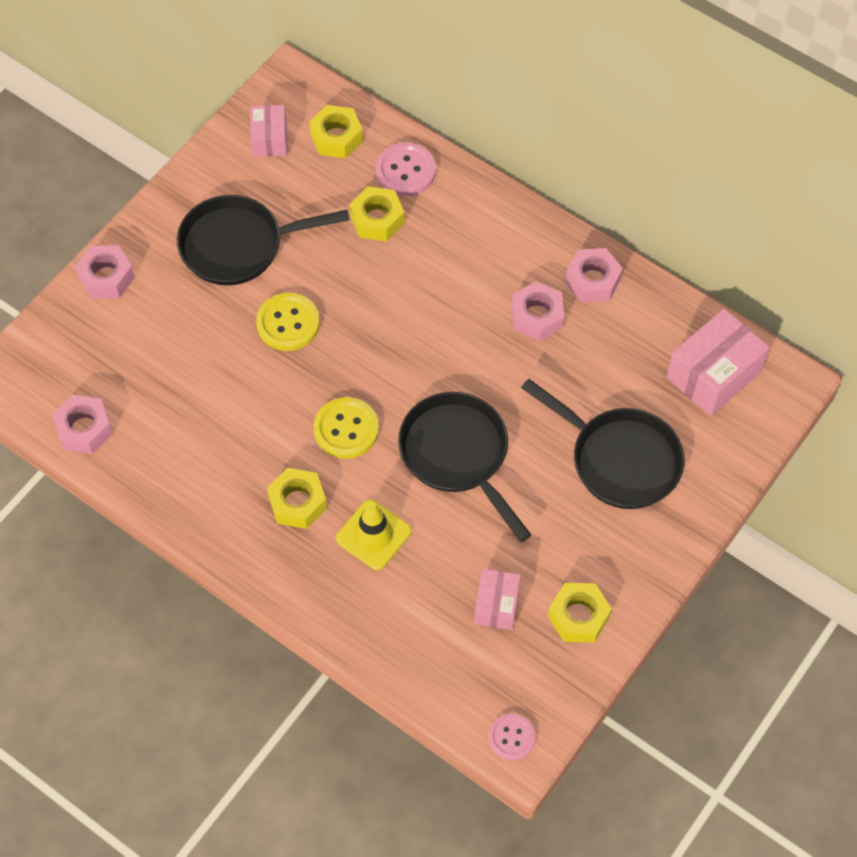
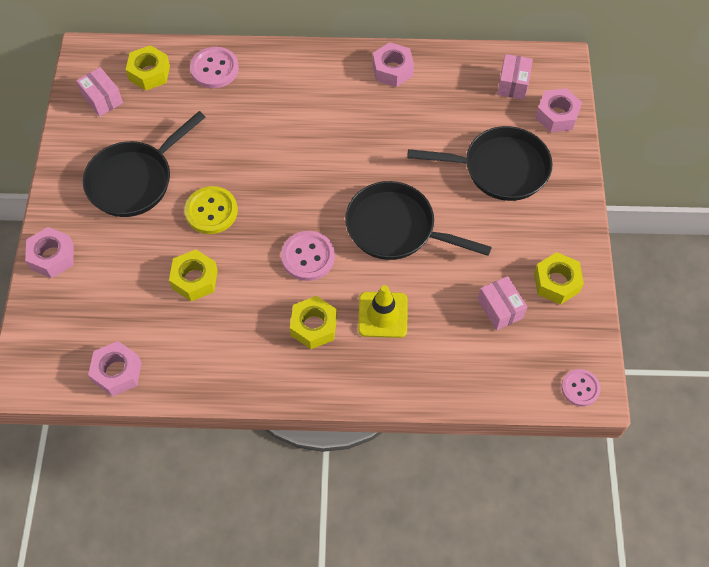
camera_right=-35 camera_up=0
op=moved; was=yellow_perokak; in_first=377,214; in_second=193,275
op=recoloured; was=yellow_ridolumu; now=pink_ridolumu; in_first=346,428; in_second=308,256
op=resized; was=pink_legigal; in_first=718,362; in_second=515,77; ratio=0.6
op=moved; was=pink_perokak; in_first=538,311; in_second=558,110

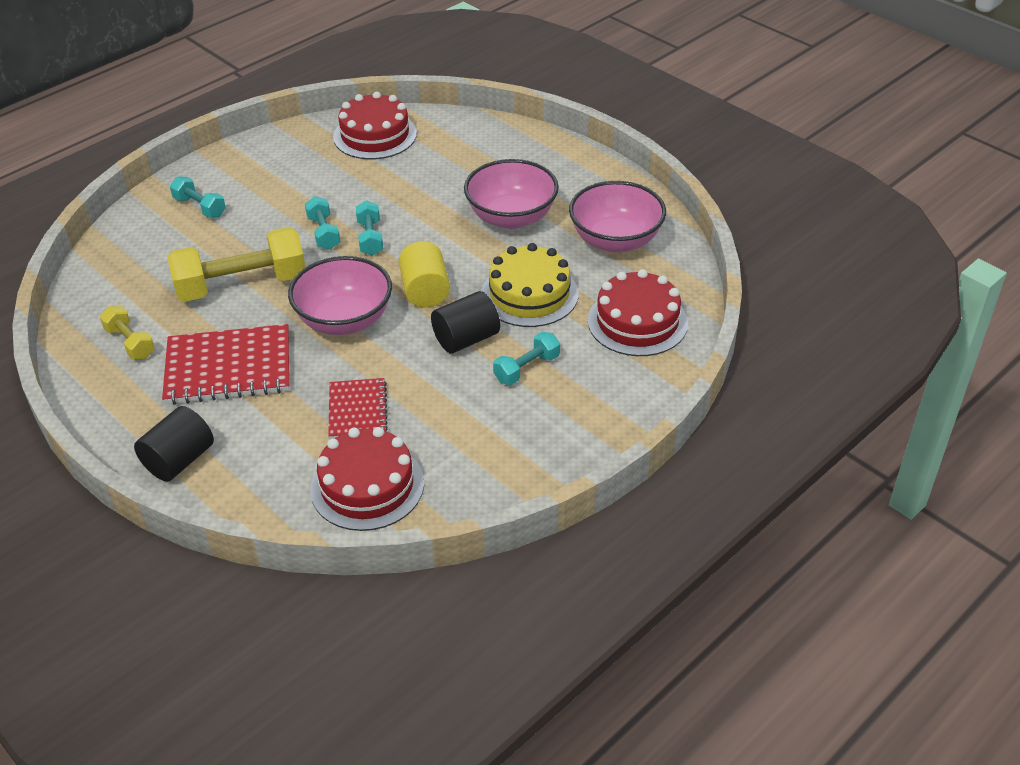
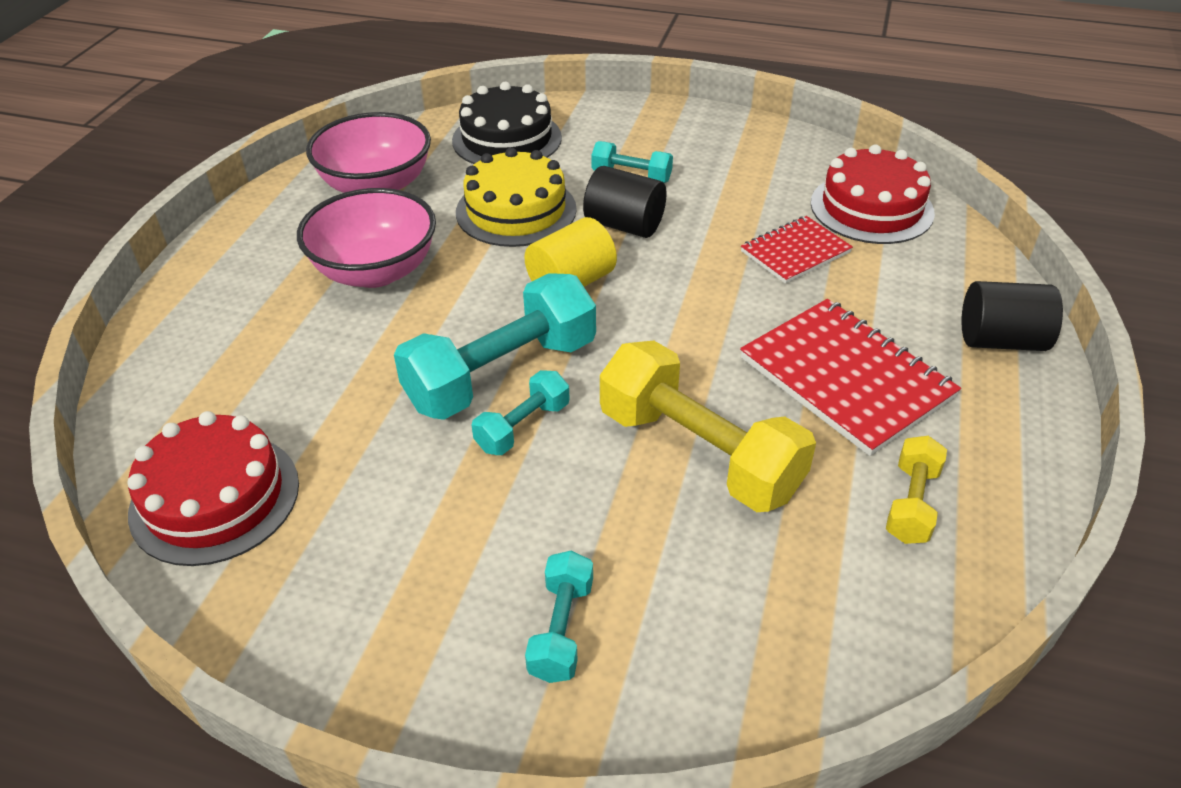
camera_right=-120 camera_up=0
op=resized; was=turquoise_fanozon; in_first=369,228; in_second=495,346; ratio=1.99
op=recoloured; was=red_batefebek; now=black_batefebek; in_first=638,312; in_second=507,123
op=removed; was=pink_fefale; in_first=340,295

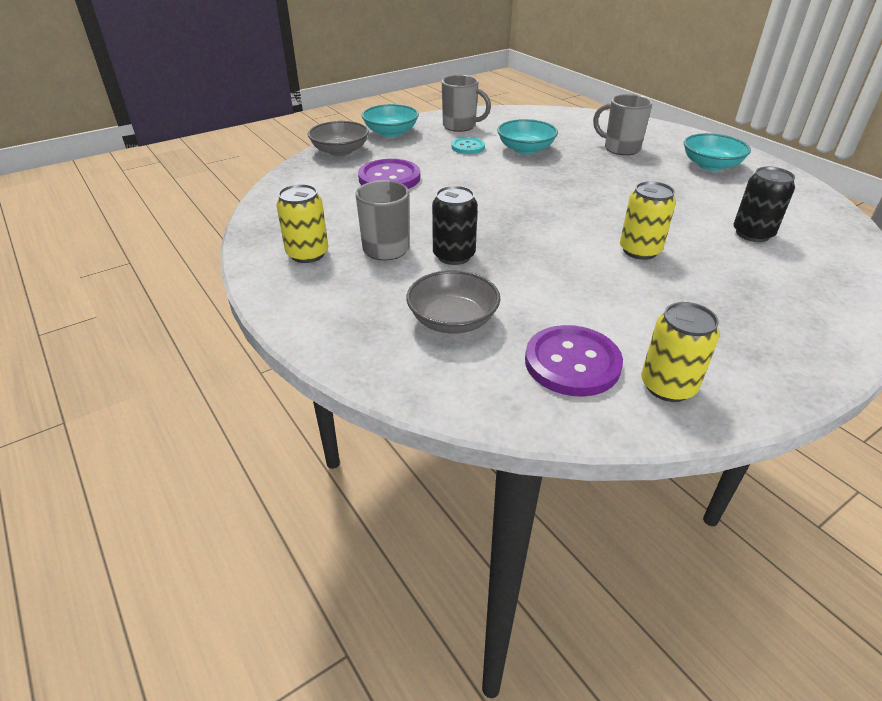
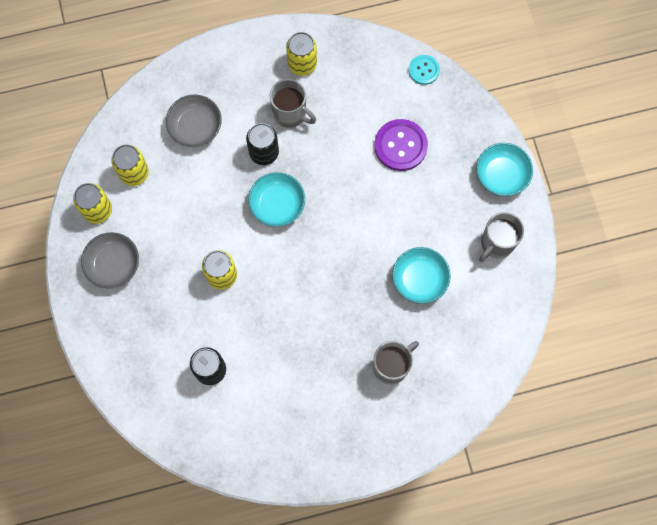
camera_right=110 camera_up=35
op=moved; was=grey_fefale; in_first=338,138; in_second=110,260
op=replaced; was=purple_ridolumu; now=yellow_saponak; in_first=574,361; in_second=130,165
op=moved; was=turquoise_fefale; in_first=717,152; in_second=276,199
op=moved; was=turquoise_ridolumu; in_first=468,145; in_second=424,70

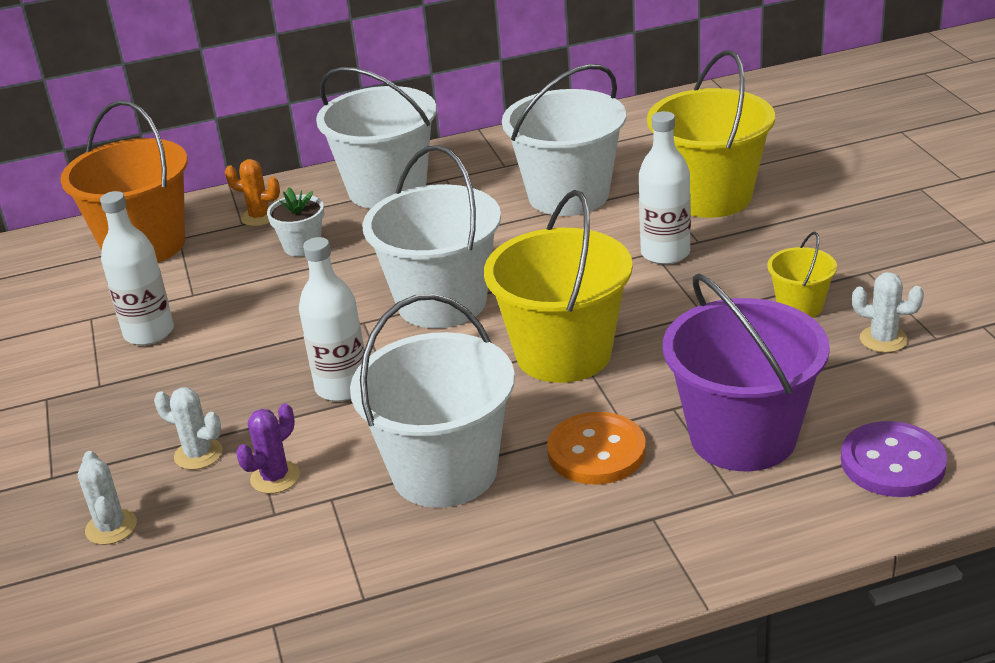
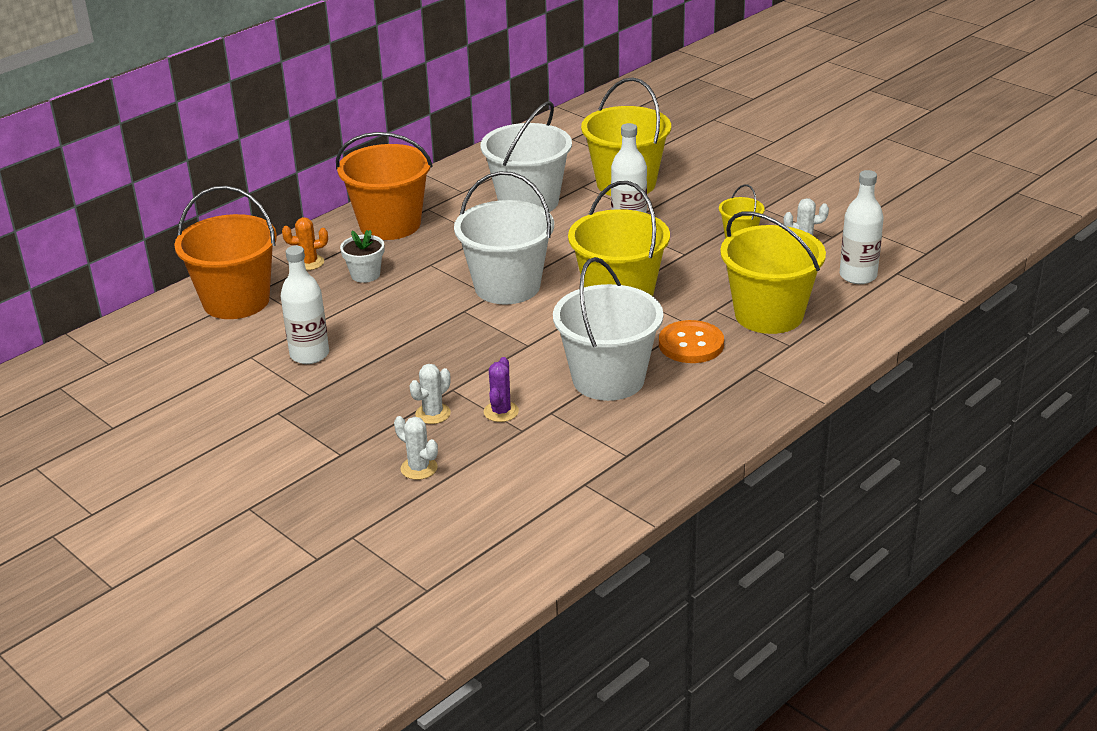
camera_right=-30 camera_up=0
op=recoloured; was=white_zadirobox; now=orange_zadirobox; in_first=376,138; in_second=384,186
op=turned; was=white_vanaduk; in_first=188,428; in_second=430,394; clockwise=-45
op=recoloured; was=purple_zadirobox; now=yellow_zadirobox; in_first=746,372; in_second=773,272
op=moved; was=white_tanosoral; in_first=331,319; in_second=862,227
op=removed; was=purple_ridolumu; in_first=894,459

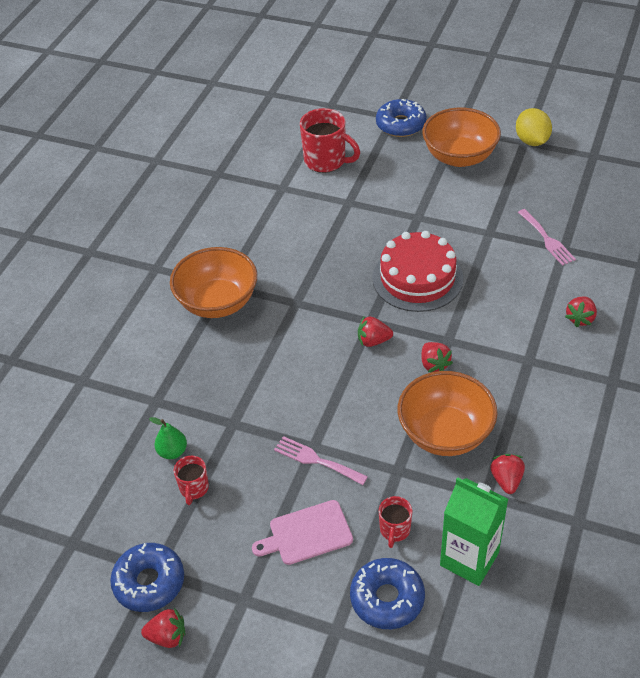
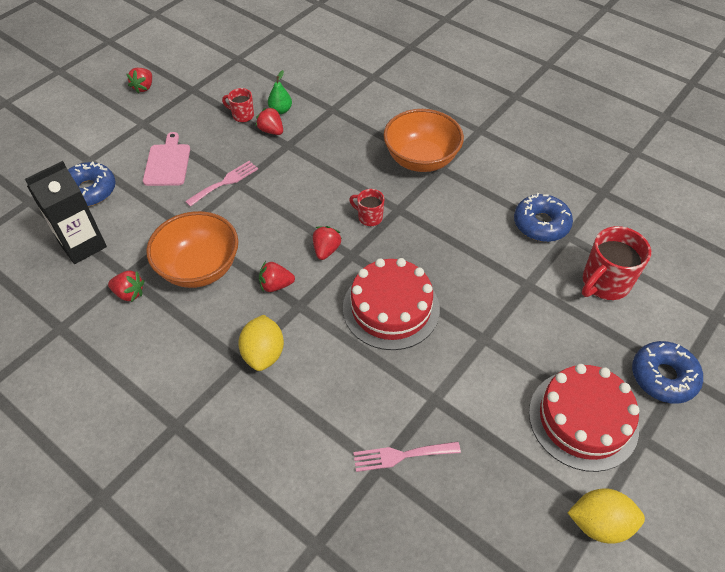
camera_right=105 camera_up=5
op=recoloured; was=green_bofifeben; now=black_bofifeben; in_first=474,531; in_second=66,212
op=added; now=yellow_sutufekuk; in_second=261,343
op=moved; was=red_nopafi; in_first=581,311; in_second=269,121
op=moved; was=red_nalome; in_first=395,522; in_second=366,207
op=moved; was=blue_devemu; in_first=147,577; in_second=543,217
op=replaced; was=orange_fefale; now=red_batefebek; in_first=461,137; in_second=584,418

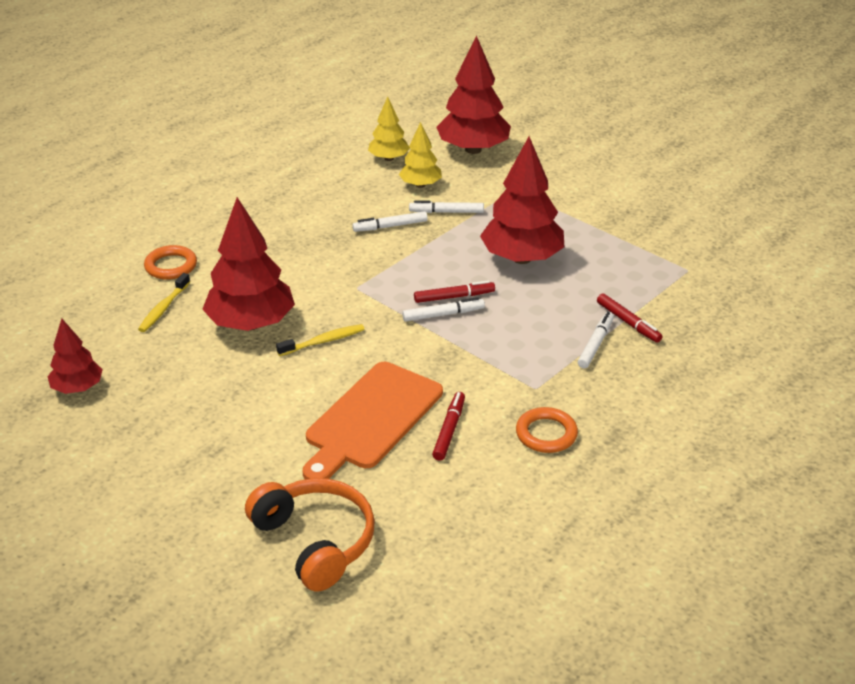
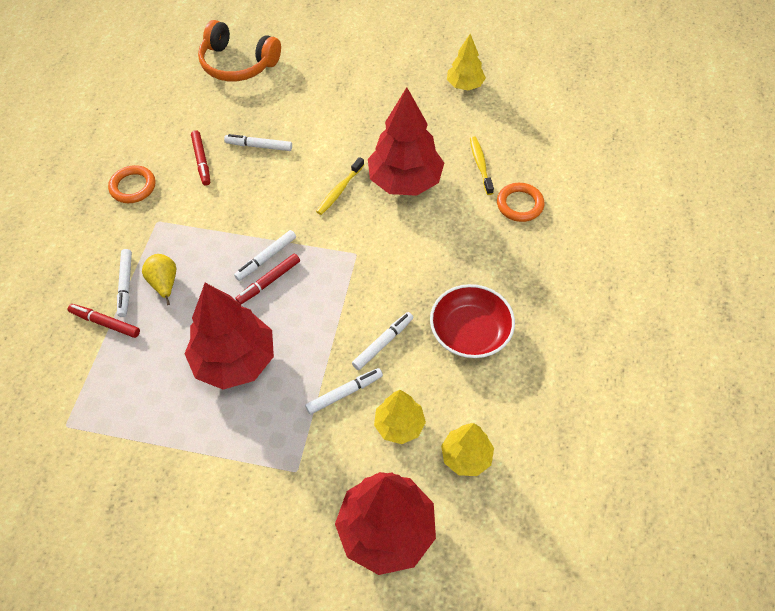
camera_right=150 camera_up=20
op=added; now=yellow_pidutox; in_second=159,279
op=replaced; was=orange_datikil; now=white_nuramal; in_first=373,421; in_second=258,142
op=added; now=red_fefale; in_second=472,321
op=recoloured; was=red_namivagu; now=yellow_namivagu; in_first=75,356; in_second=466,62

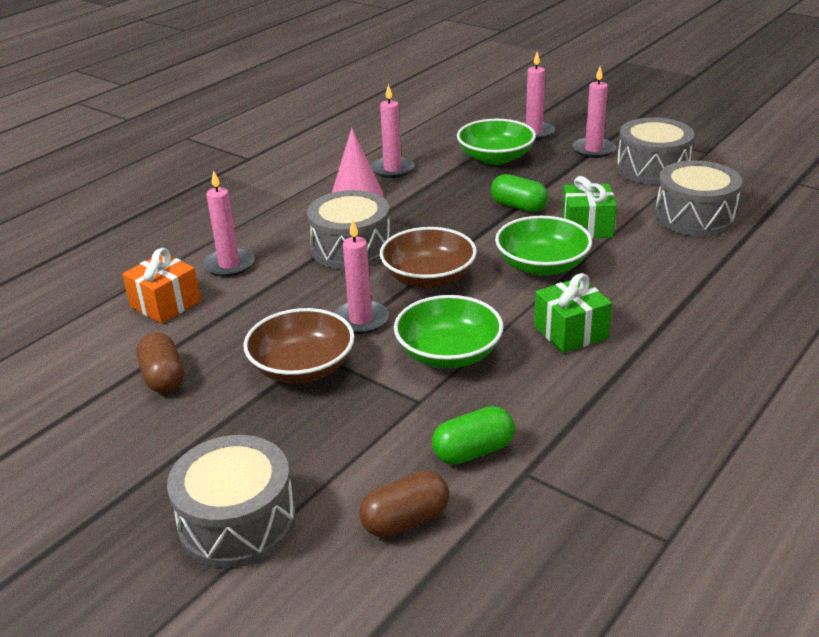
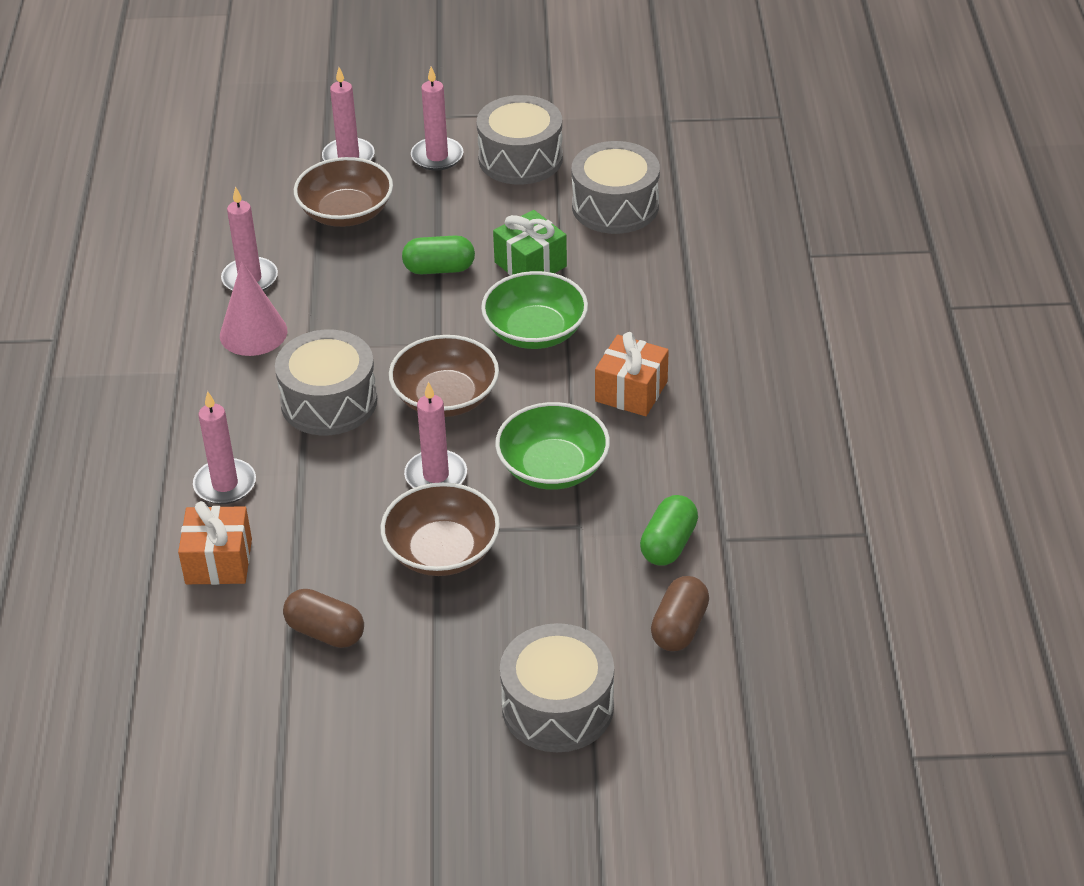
camera_right=-40 camera_up=10
op=recoloured; was=green_fefale; now=brown_fefale; in_first=496,142; in_second=343,192
op=recoloured; was=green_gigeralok; now=orange_gigeralok; in_first=573,313; in_second=632,374

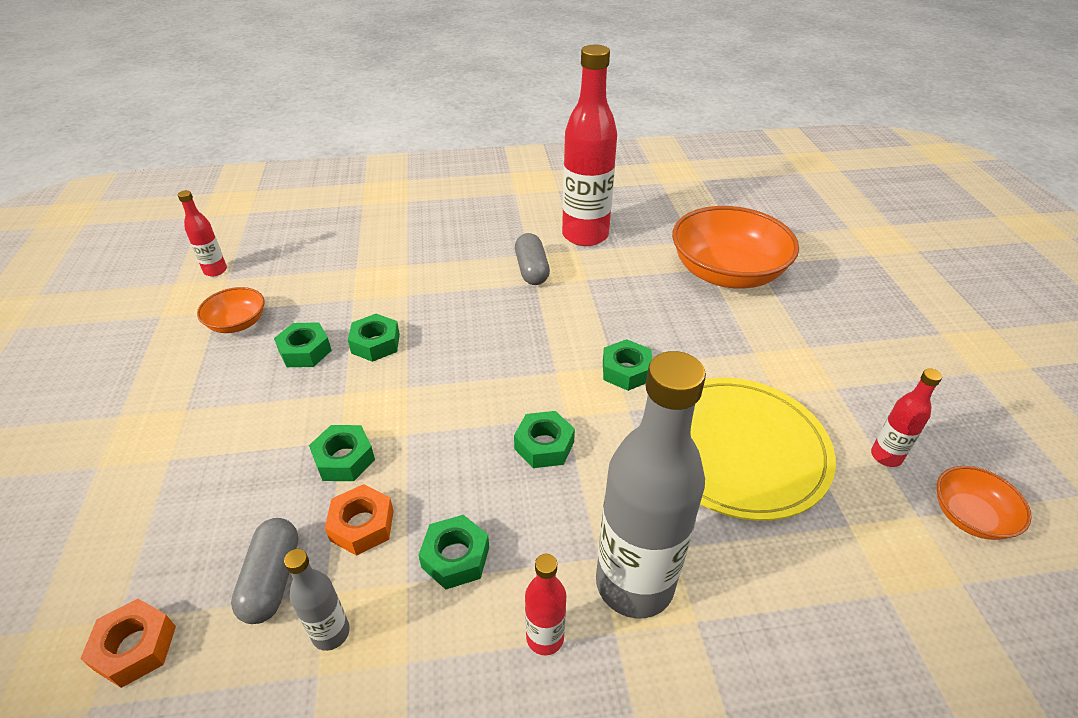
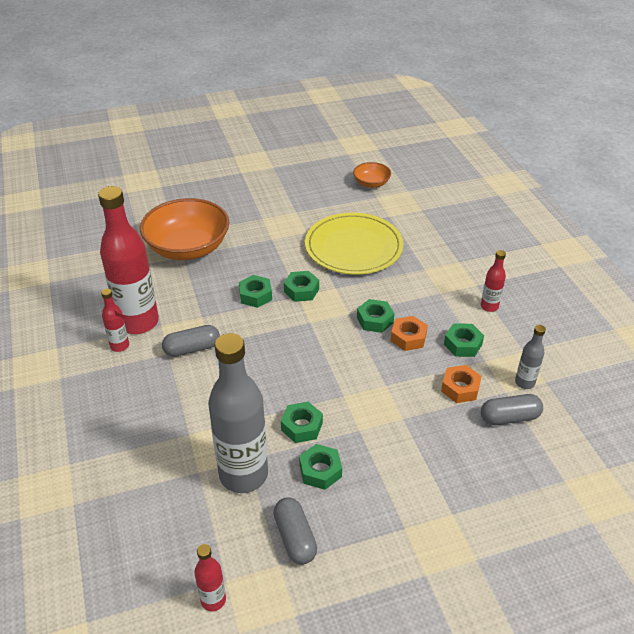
camera_right=-100 camera_up=0
op=moved; was=red_tanosoral; in_first=906,417; in_second=115,320
op=moved; was=grey_tanosoral; in_first=651,484; in_second=238,413
op=moved; was=green_perokak; in_first=342,453; in_second=255,291
op=replaced; was=orange_fefale; now=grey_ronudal; in_first=231,310; in_second=295,531
op=moved; was=orange_perokak; in_first=128,643; in_second=409,333

